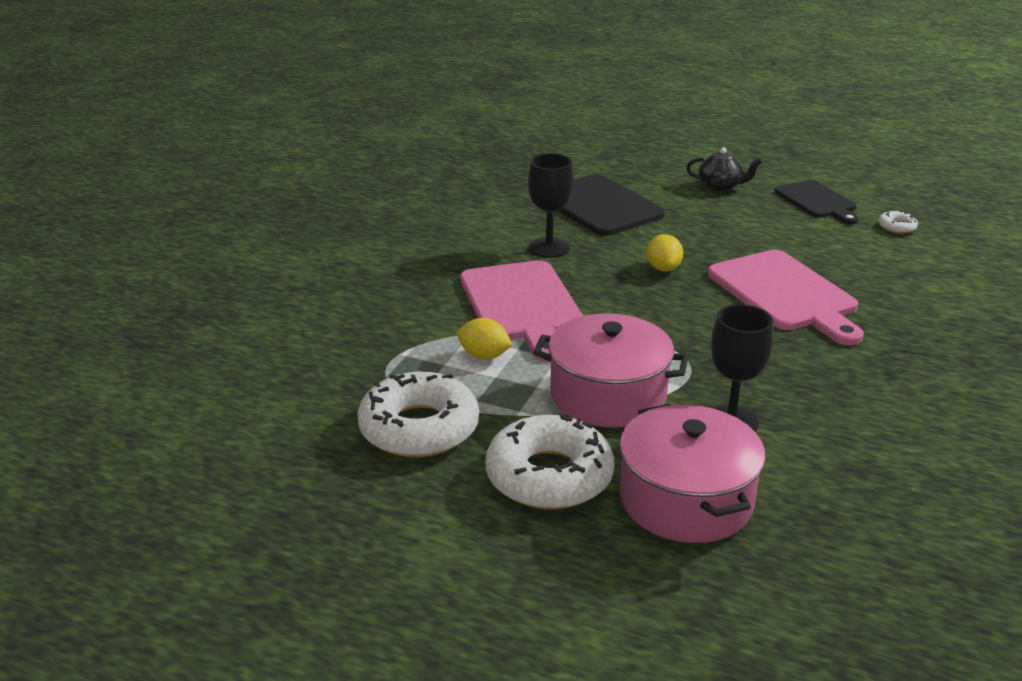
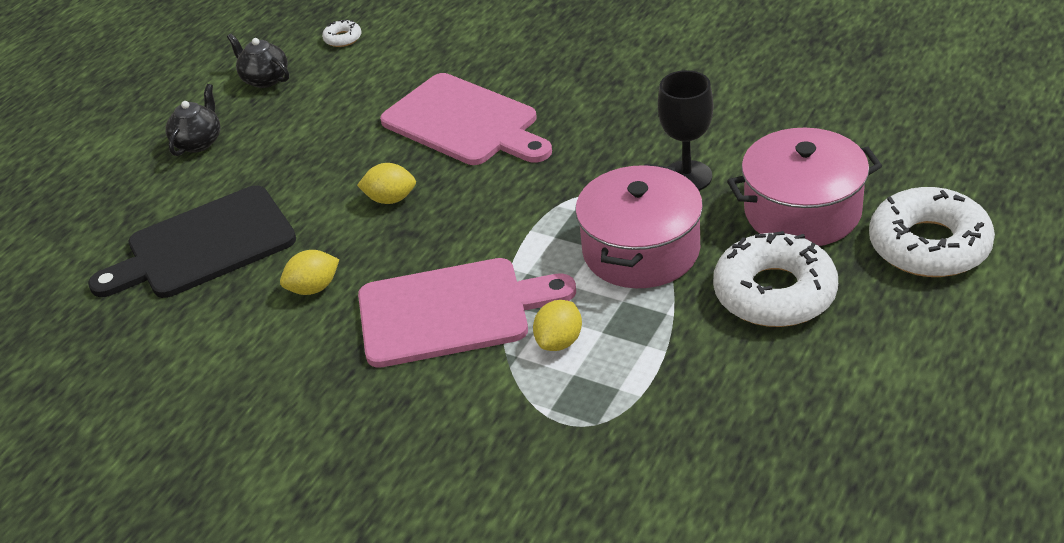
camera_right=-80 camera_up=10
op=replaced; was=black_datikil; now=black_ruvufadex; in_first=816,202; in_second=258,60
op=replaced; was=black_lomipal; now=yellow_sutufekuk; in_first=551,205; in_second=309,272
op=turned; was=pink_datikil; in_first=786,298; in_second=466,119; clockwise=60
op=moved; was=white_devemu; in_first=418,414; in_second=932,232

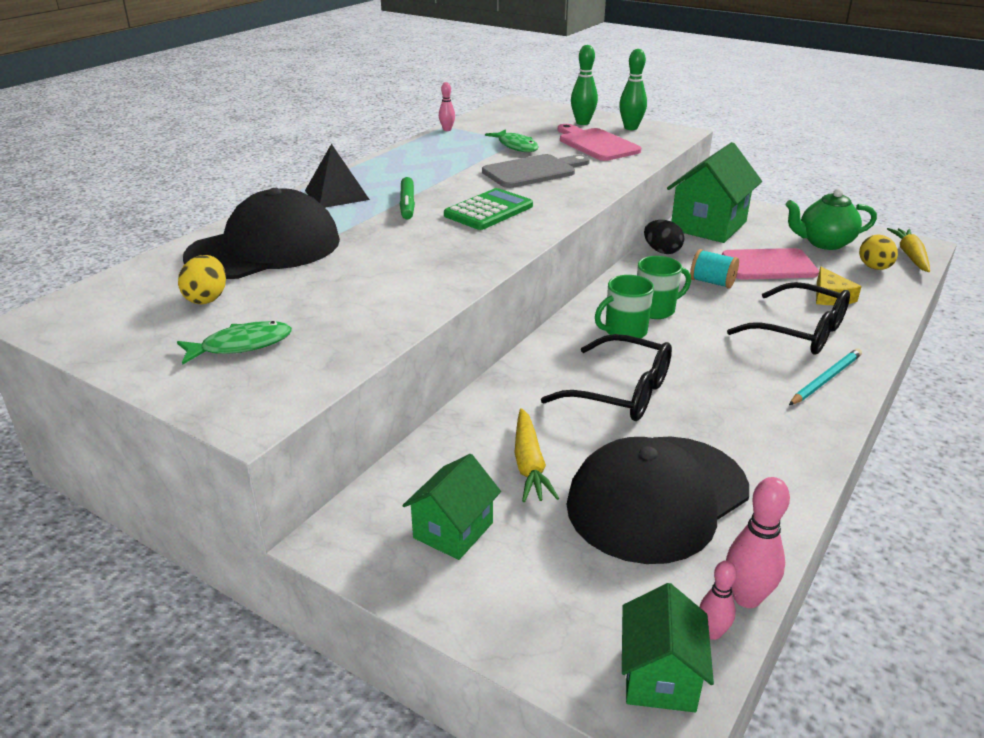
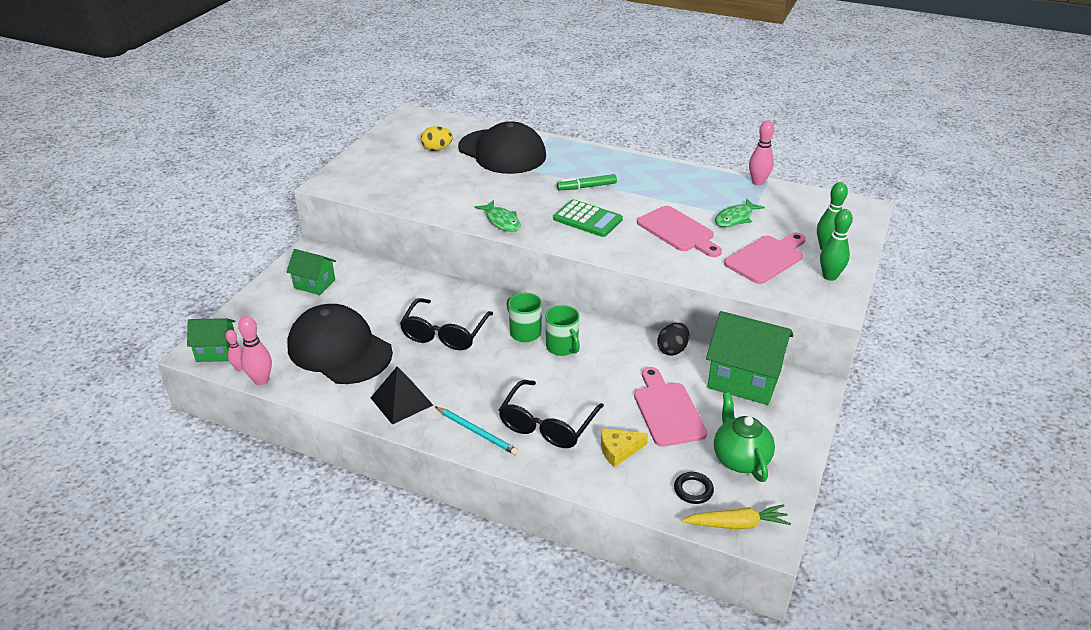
camera_right=80 camera_up=5
op=moved; was=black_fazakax; in_first=337,176; in_second=402,396
op=moved; was=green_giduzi; in_first=234,343; in_second=498,216
op=recoloured; was=grey_datikil; now=pink_datikil; in_first=536,171; in_second=679,231
op=replaced; was=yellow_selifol; now=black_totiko; in_first=878,252; in_second=694,488
op=resized; was=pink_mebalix; in_first=447,106; in_second=762,153; ratio=1.64
op=removed; was=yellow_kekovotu; in_first=536,455
op=removed; was=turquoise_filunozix; in_first=714,269

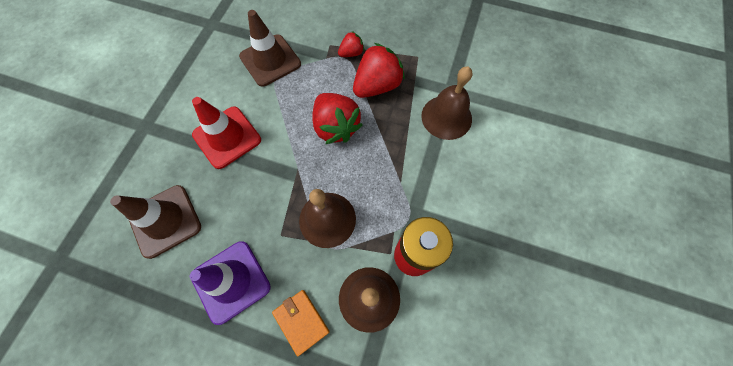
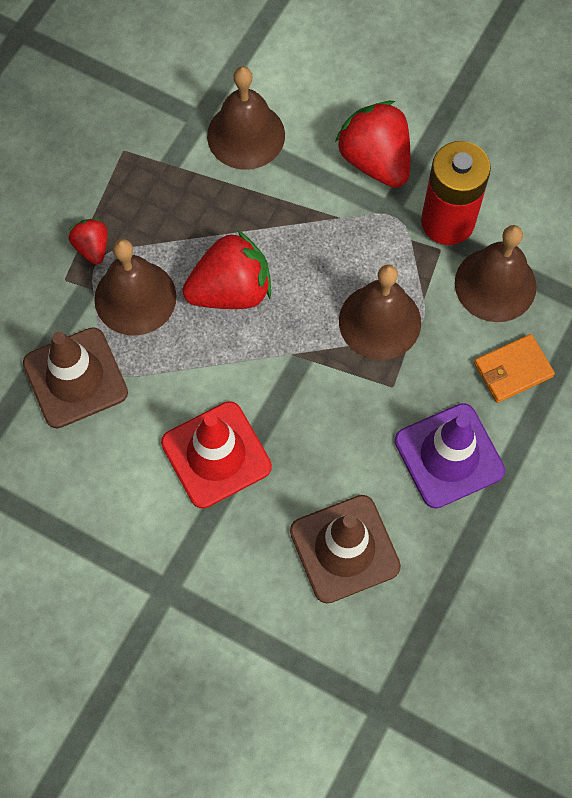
camera_right=-80 camera_up=0
op=added; now=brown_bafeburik; in_second=135,287
op=moved; was=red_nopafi; in_first=379,70; in_second=372,144

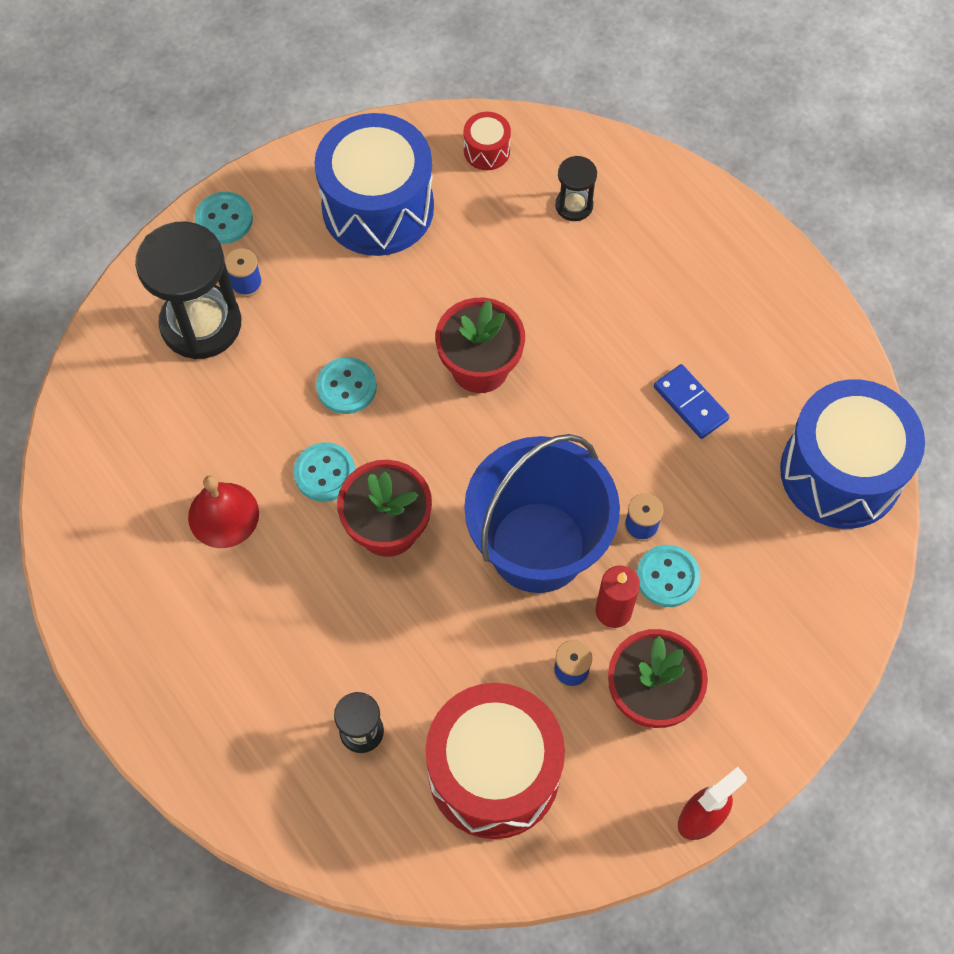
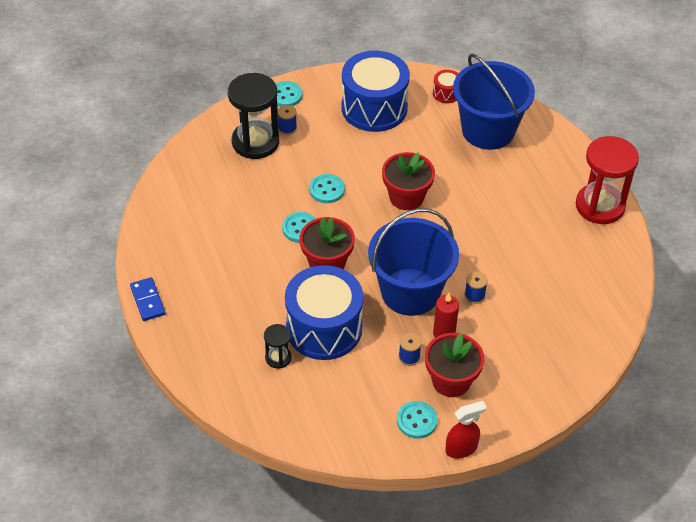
camera_right=15 camera_up=-15
op=moved; was=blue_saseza; in_first=692,401; in_second=148,299
op=moved; was=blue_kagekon; in_first=852,454; in_second=324,312
op=moved; was=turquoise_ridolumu; in_first=668,576; in_second=417,420
op=replaced; was=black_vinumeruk; now=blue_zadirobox; in_first=576,188; in_second=494,102
op=added; now=red_vinumeruk; in_second=607,180
op=removed; was=red_bafeburik; in_first=223,511
op=removed; was=red_kagekon; in_first=495,761

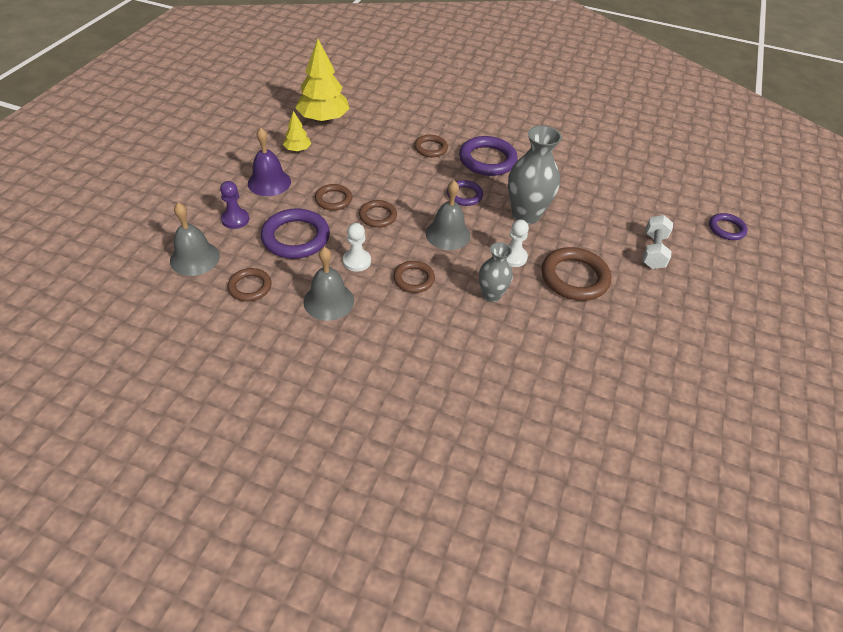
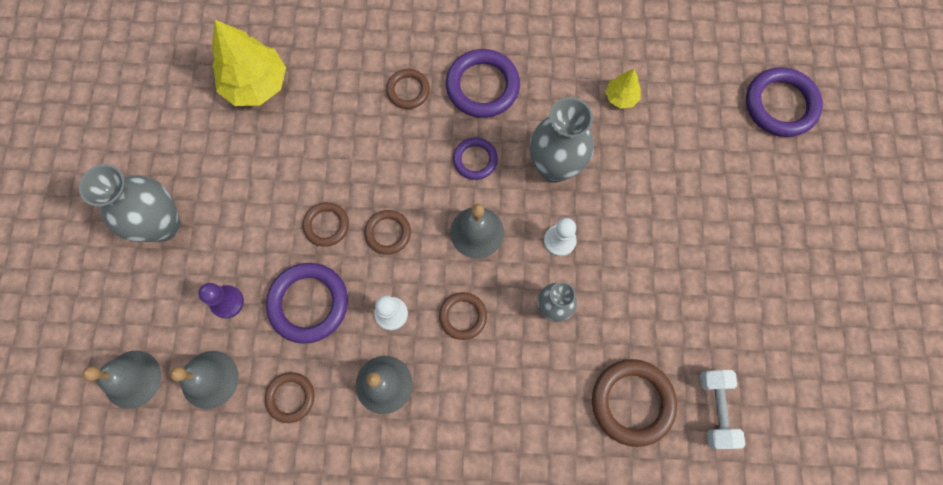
camera_right=-15 camera_up=25
op=added; now=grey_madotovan; in_second=130,203
op=added; now=grey_bafeburik; in_second=122,380
op=moved; was=brown_totiko; in_first=576,274; in_second=634,403
op=moved; was=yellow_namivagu; in_first=297,131; in_second=623,89
op=moved; was=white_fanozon; in_first=657,242; in_second=722,409
op=resized; was=purple_totiko; in_first=728,226; in_second=784,102; ratio=1.71
op=removed; was=purple_bafeburik; in_first=269,162

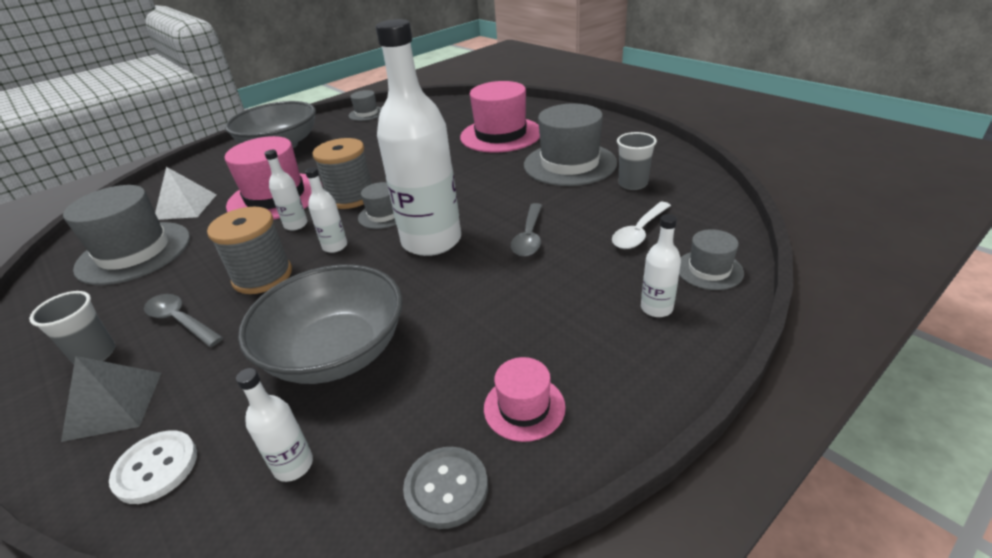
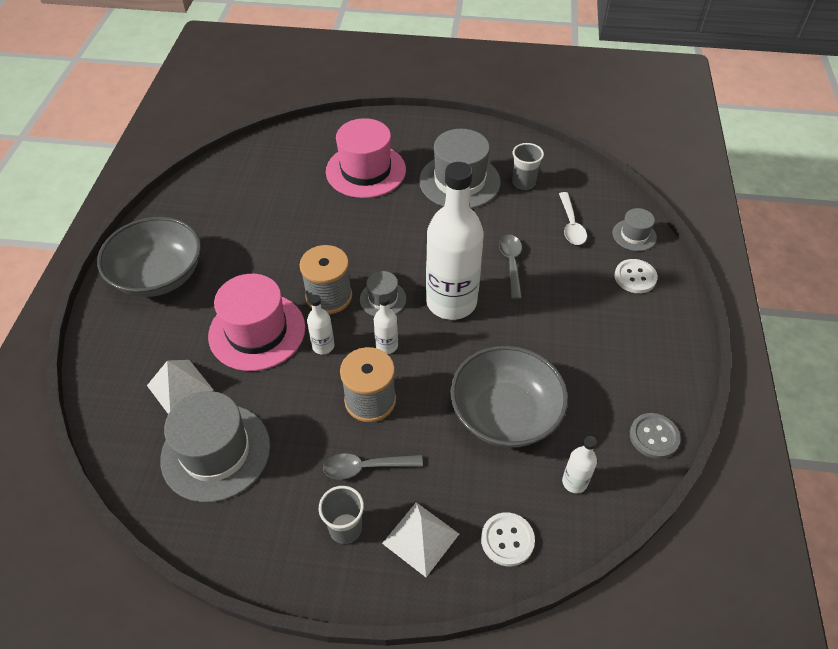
camera_right=-45 camera_up=15
op=recoloured; was=grey_fazakax; now=white_fazakax; in_first=111,399; in_second=420,539
op=turned; was=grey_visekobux; in_first=526,230; in_second=510,267; clockwise=-150
op=replaced; was=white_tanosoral; now=white_ridolumu; in_first=661,265; in_second=636,276
op=removed; was=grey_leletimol; in_first=365,105
op=removed; was=pink_leletimol; in_first=525,399

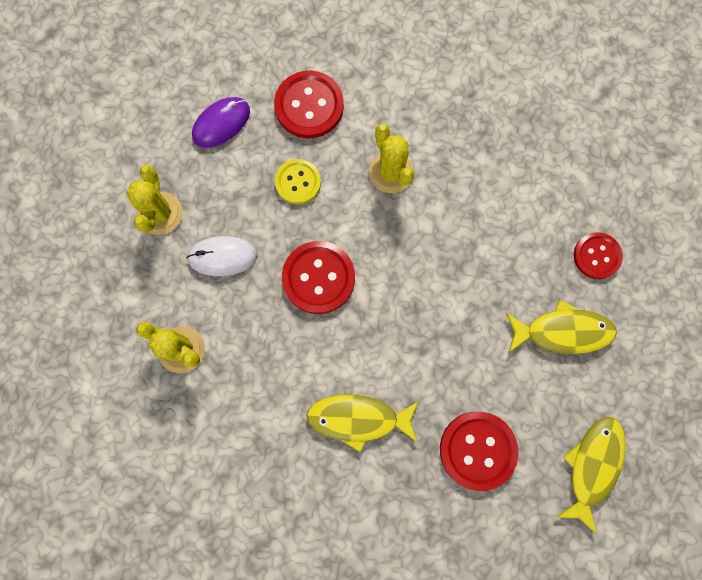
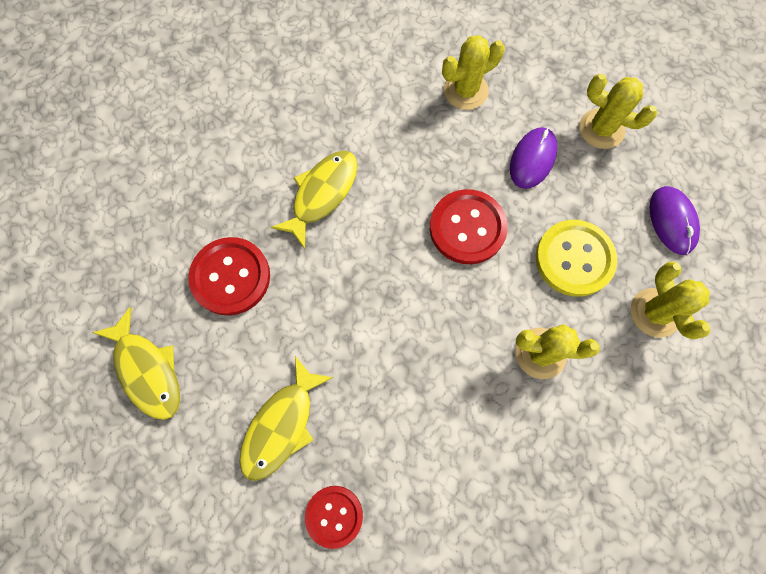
camera_right=120 camera_up=-5
op=recoloured; was=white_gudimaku; now=purple_gudimaku; in_first=221,256; in_second=533,158
op=resized; was=yellow_ridolumu; in_first=298,181; in_second=576,258; ratio=1.54
op=replaced; was=red_ridolumu; now=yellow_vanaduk; in_first=309,104; in_second=670,300

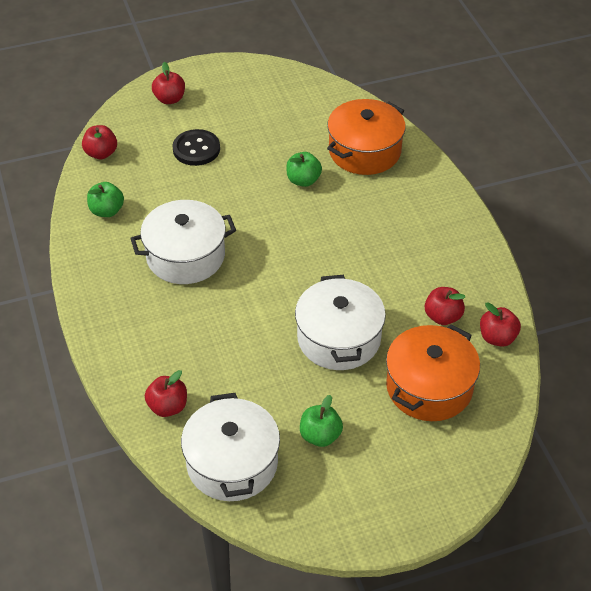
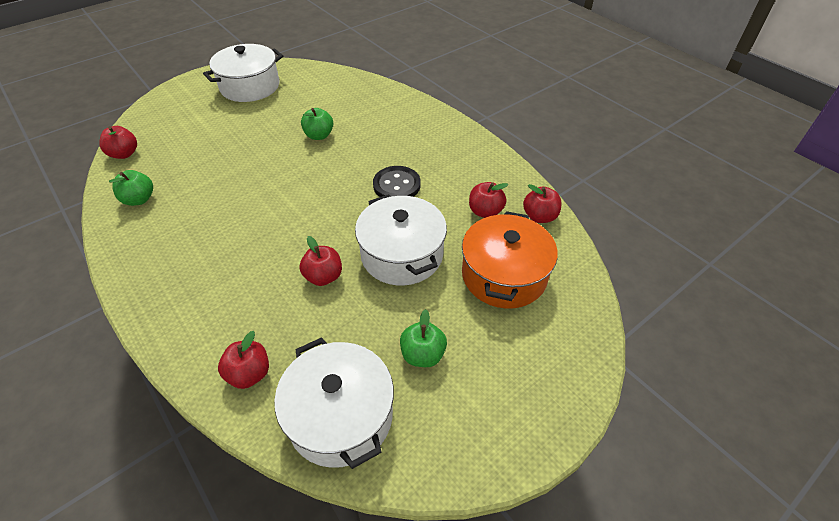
camera_right=-20 camera_up=0
op=moved; was=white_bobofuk; in_first=183,242; in_second=243,73
op=moved; was=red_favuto; in_first=168,83; in_second=320,261
op=moved; was=black_ridolumu; in_first=196,147; in_second=397,181
op=removed; was=orange_bobofuk; in_first=366,137

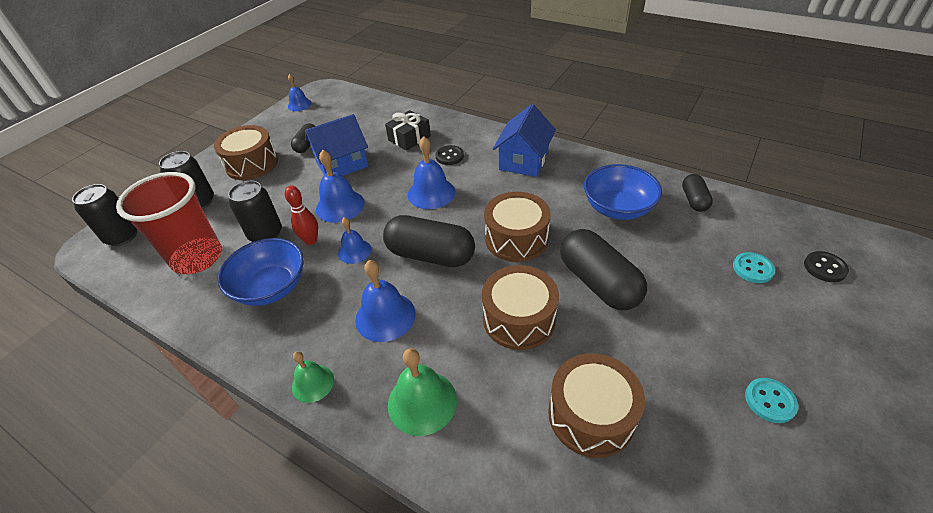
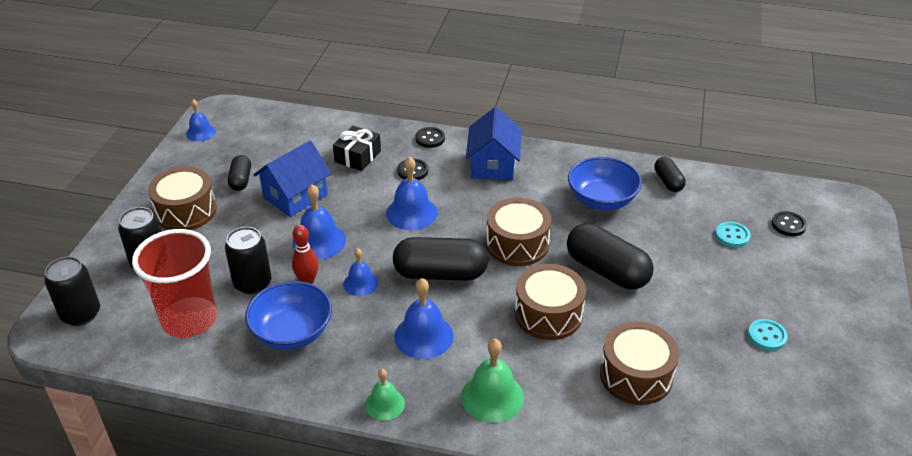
camera_right=-20 camera_up=-5
op=added; now=black_ridolumu; in_second=430,137

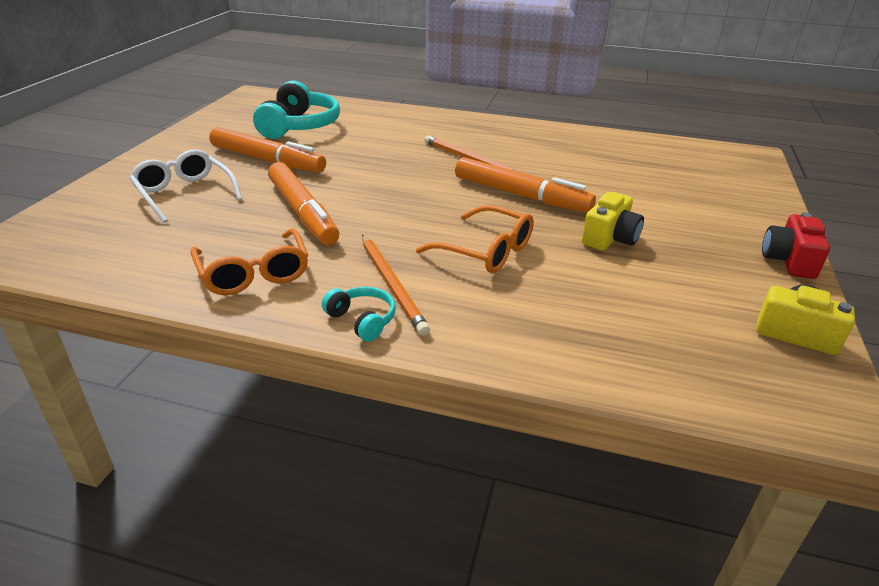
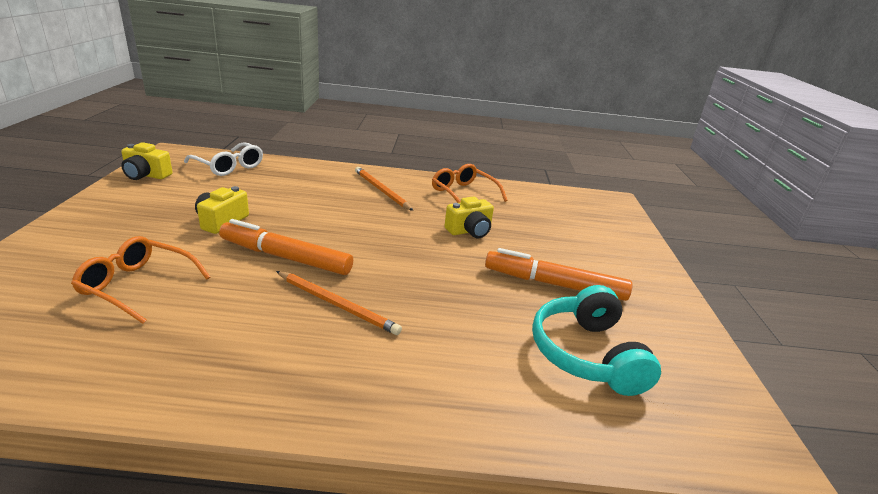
camera_right=165 camera_up=-5
op=moved; was=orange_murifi; in_first=475,239; in_second=140,280
op=moved; was=white_murifi; in_first=185,186; in_second=223,159
op=replaced; was=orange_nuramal; now=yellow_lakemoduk; in_first=303,203; in_second=469,217
op=removed; was=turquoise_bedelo; in_first=359,314
op=removed; was=red_lakemoduk; in_first=796,245

